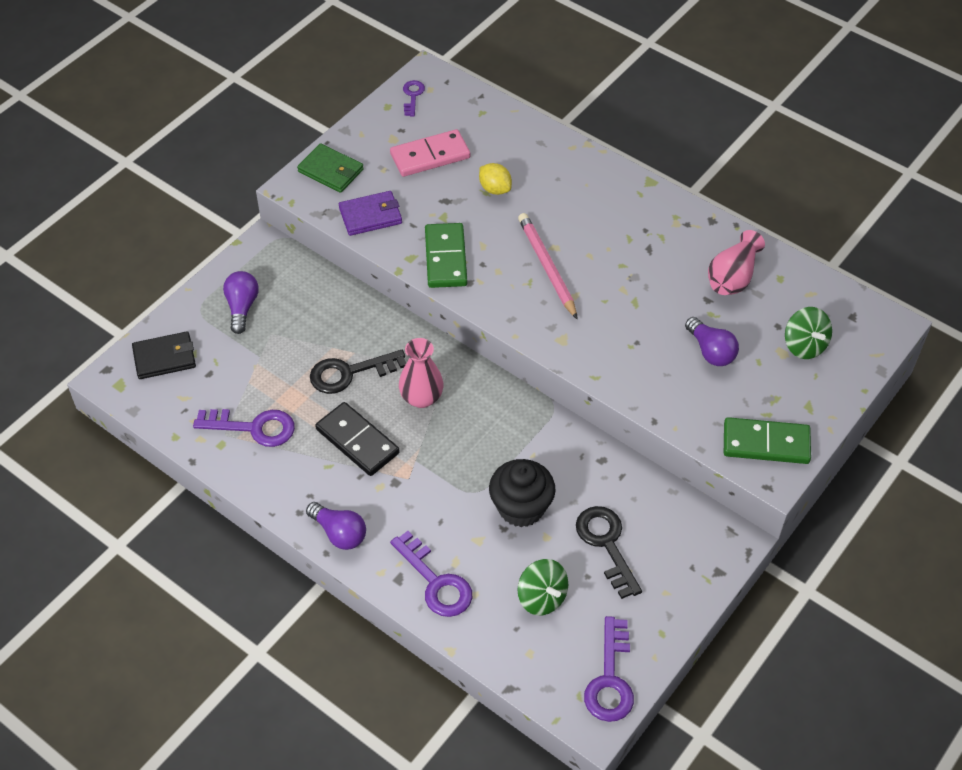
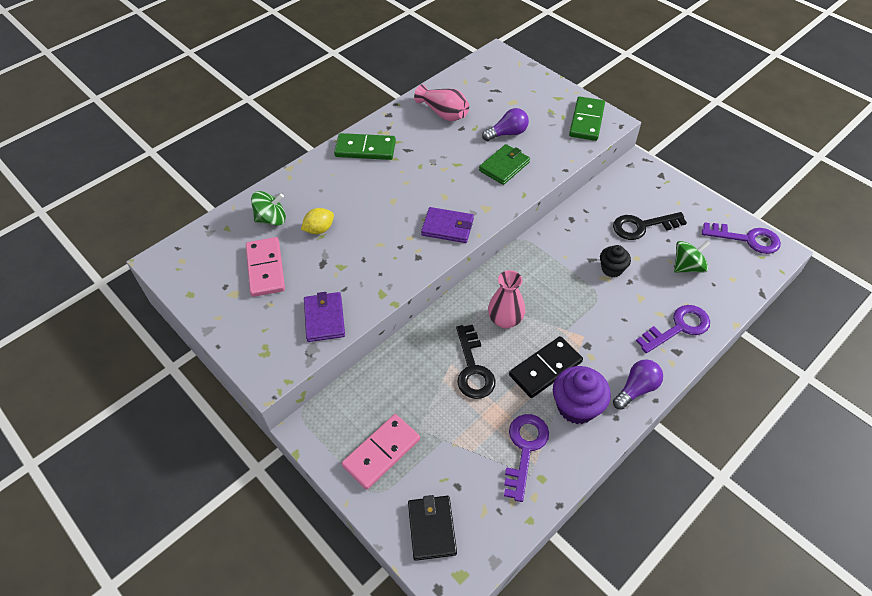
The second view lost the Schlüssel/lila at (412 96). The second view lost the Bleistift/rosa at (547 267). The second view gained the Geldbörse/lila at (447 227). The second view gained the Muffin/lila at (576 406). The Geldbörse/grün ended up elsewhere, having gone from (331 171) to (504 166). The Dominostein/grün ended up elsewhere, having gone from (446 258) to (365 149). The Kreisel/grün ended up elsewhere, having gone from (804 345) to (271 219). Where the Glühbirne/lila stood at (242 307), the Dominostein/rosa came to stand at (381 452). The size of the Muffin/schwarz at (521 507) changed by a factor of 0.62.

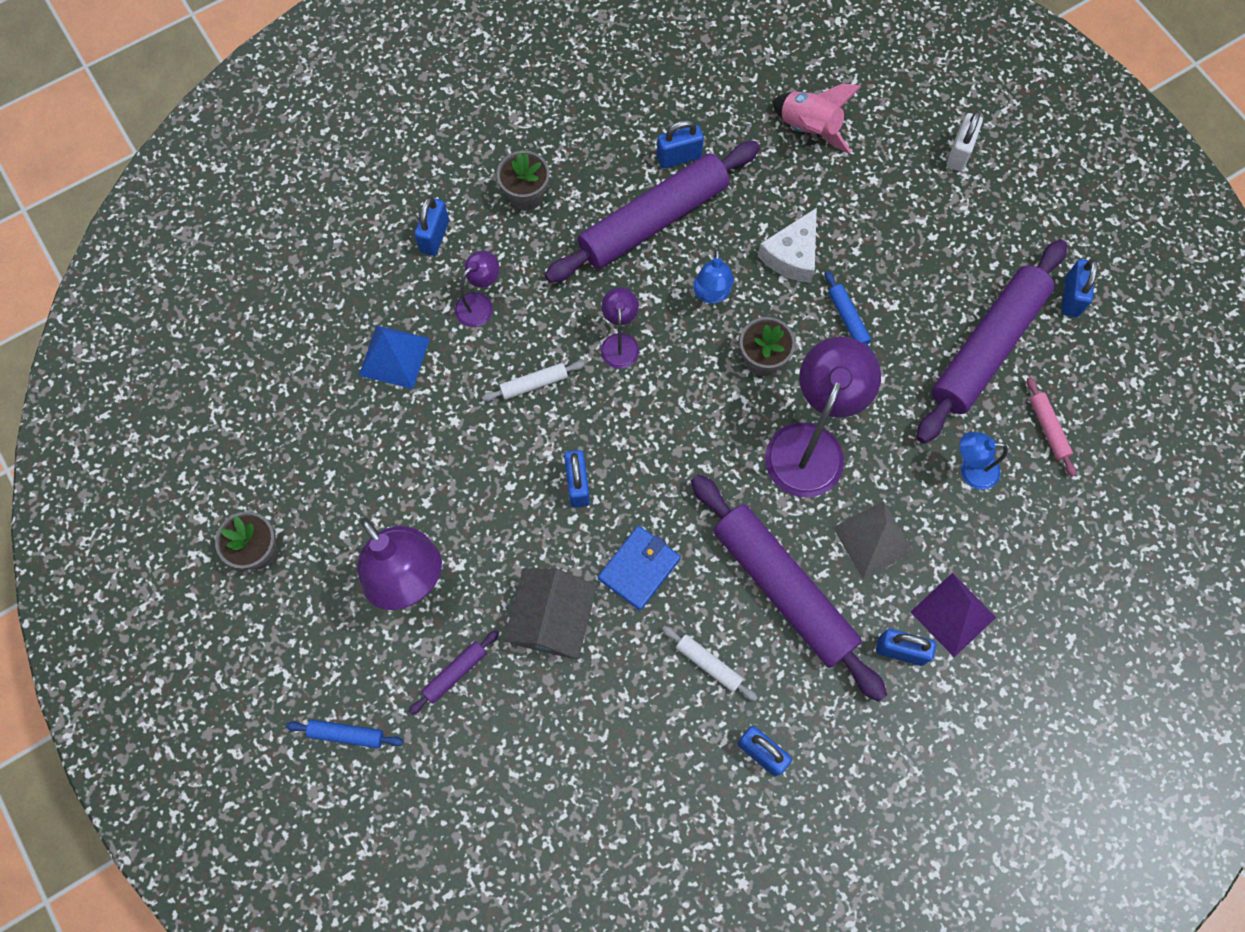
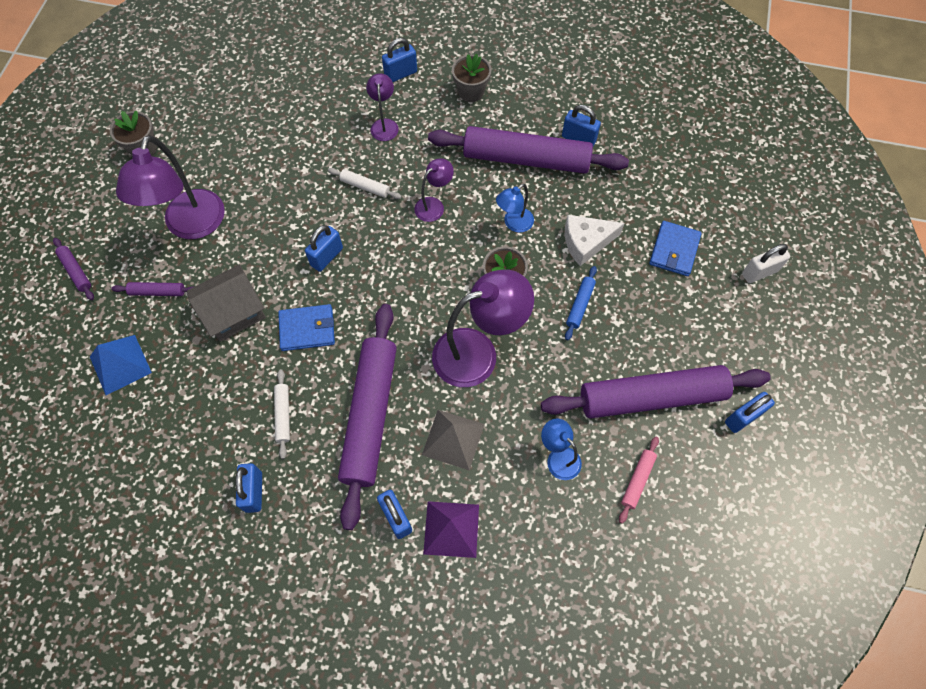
The second view lost the Rakete/rosa at (809 128). The second view gained the Geldbörse/blau at (674 250). The Pyramide/blau ended up elsewhere, having gone from (394 356) to (120 364). What was the Nudelholz/blau at (346 734) turned into the Nudelholz/lila at (76 271). The Lampe/lila at (480 304) ended up facing another way, 90 degrees counterclockwise from before.

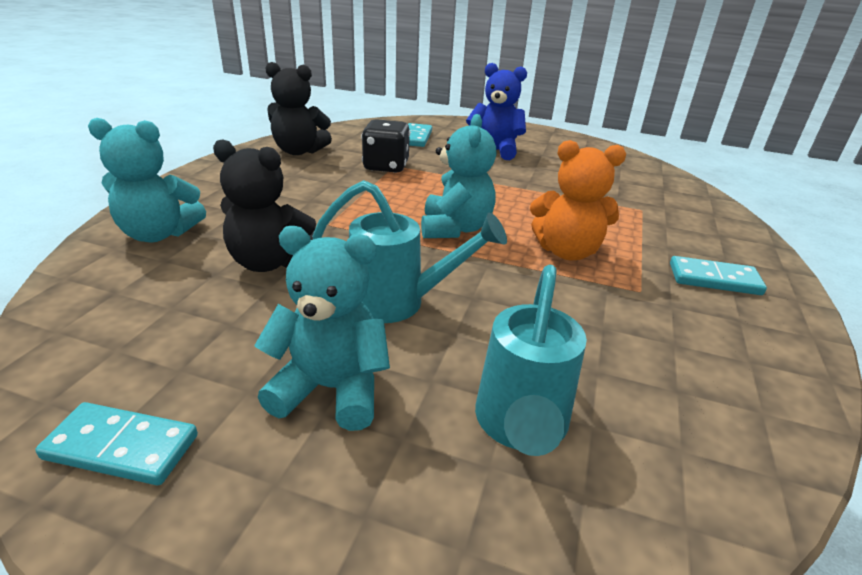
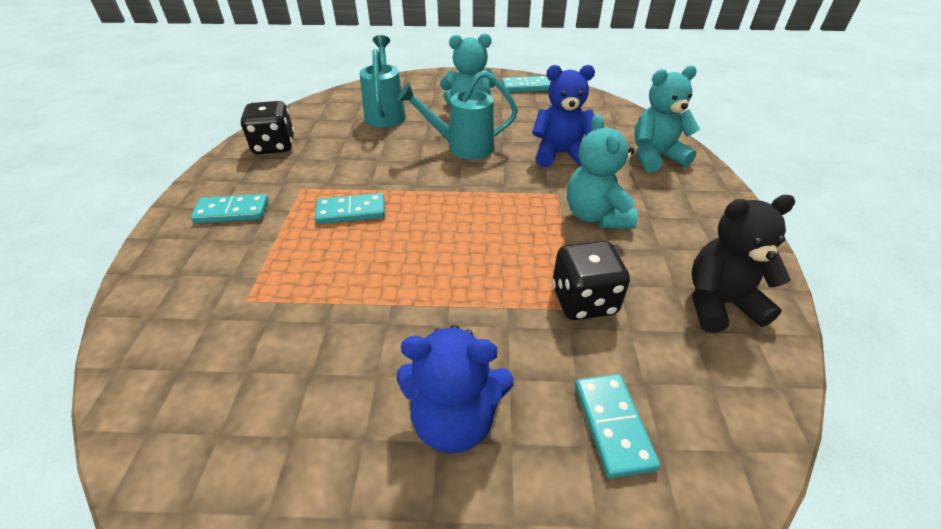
The second view gained the Spielwürfel/schwarz at (274 146). The Teddybär/türkis ended up elsewhere, having gone from (455 228) to (596 216). Where the Teddybär/orange stood at (567 251), the Dominostein/türkis came to stand at (351 211). What was the Teddybär/schwarz at (270 262) turned into the Teddybär/blau at (560 154).

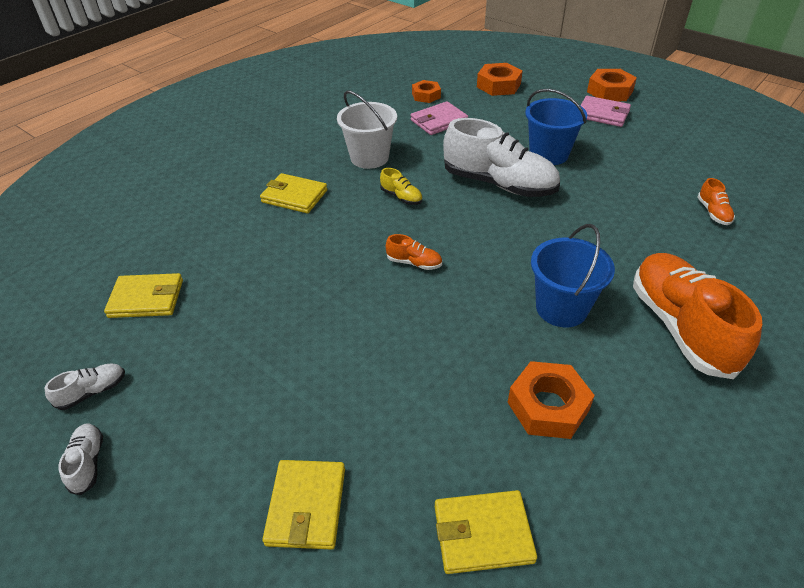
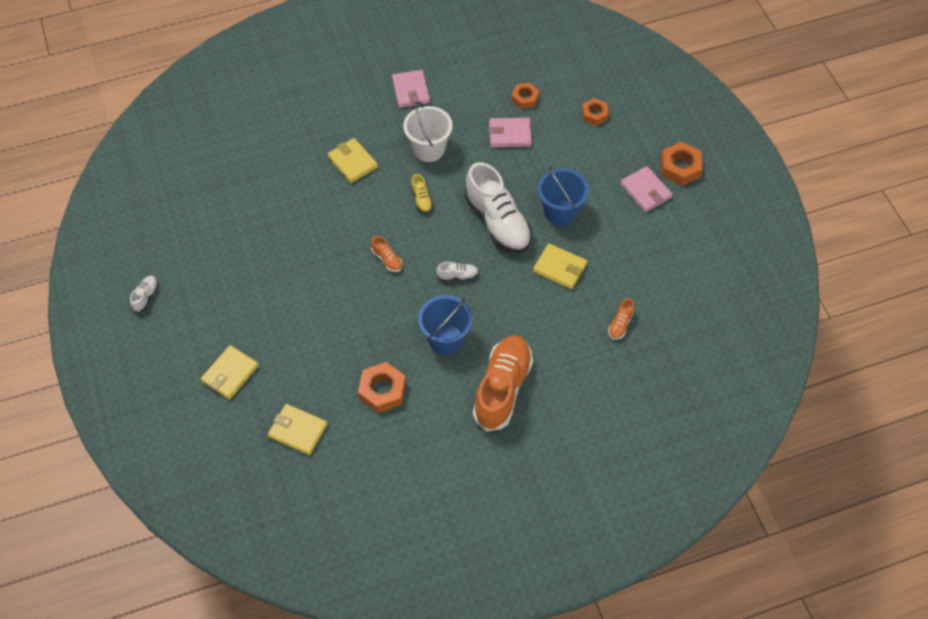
The second view gained the Geldbörse/rosa at (411 91). The Schuh/weiß ended up elsewhere, having gone from (92 392) to (457 276). The Geldbörse/gelb ended up elsewhere, having gone from (146 298) to (560 268). The size of the Sechskantmutter/orange at (498 85) changed by a factor of 0.66.

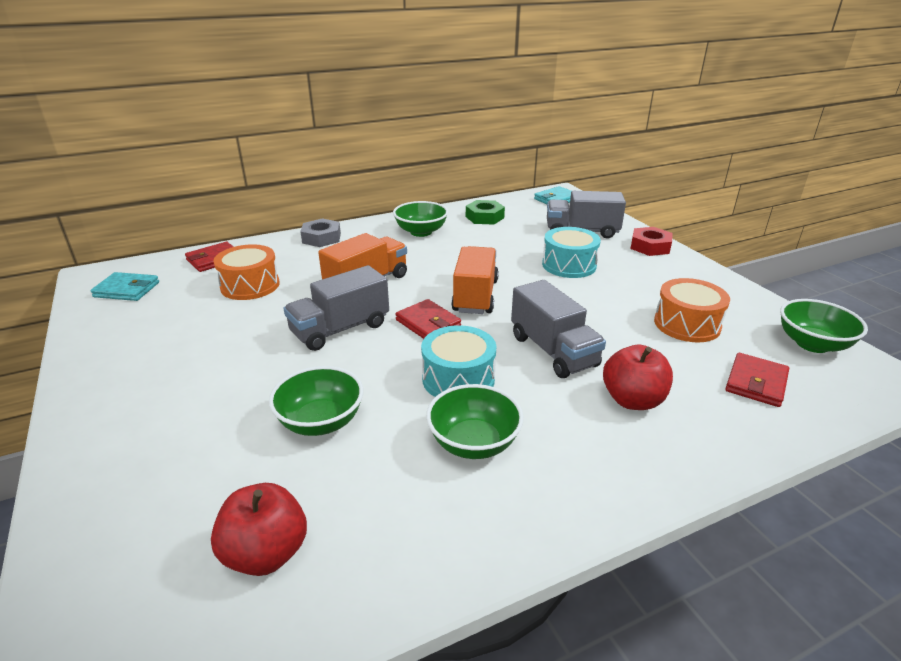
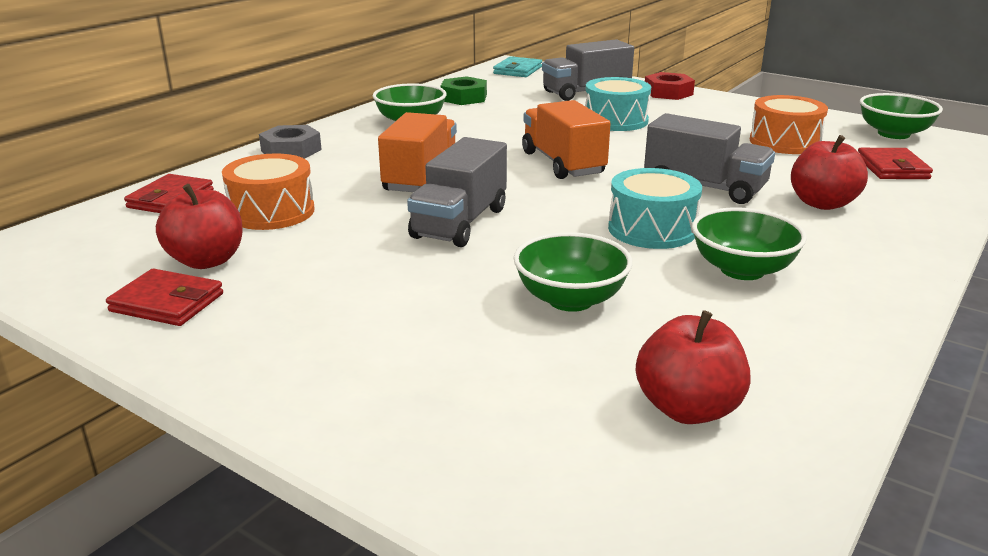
The second view lost the Geldbörse/türkis at (127 290). The second view gained the Apfel/rot at (207 261). The Geldbörse/rot ended up elsewhere, having gone from (428 323) to (167 302).

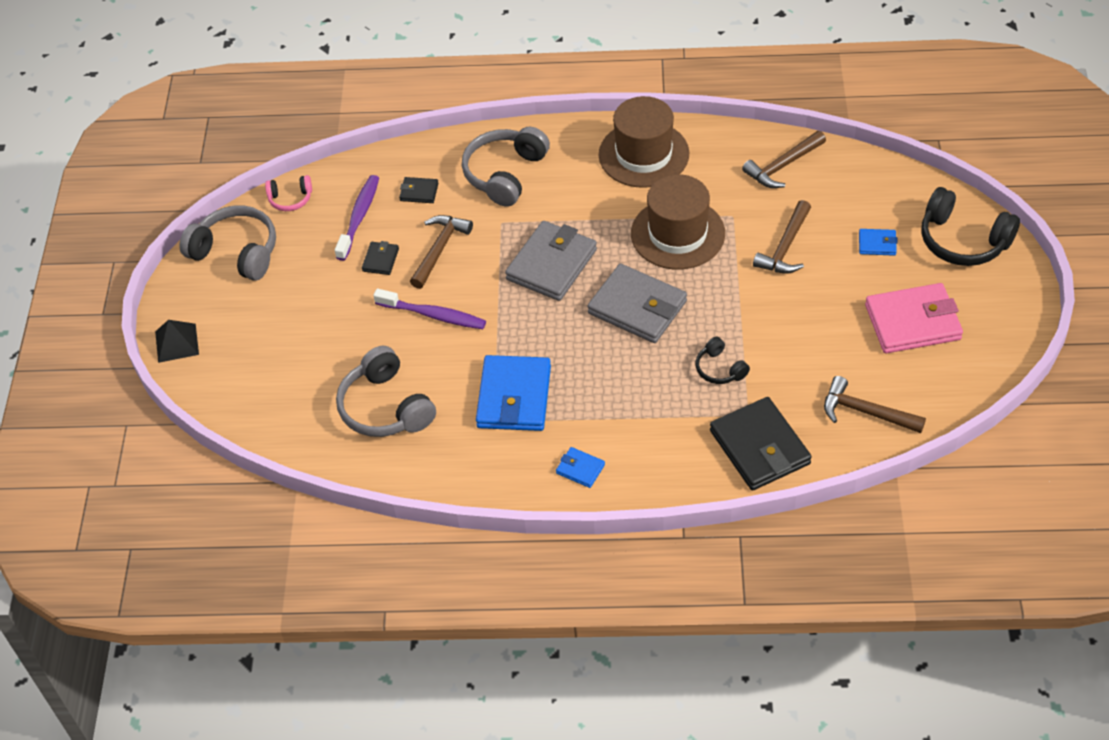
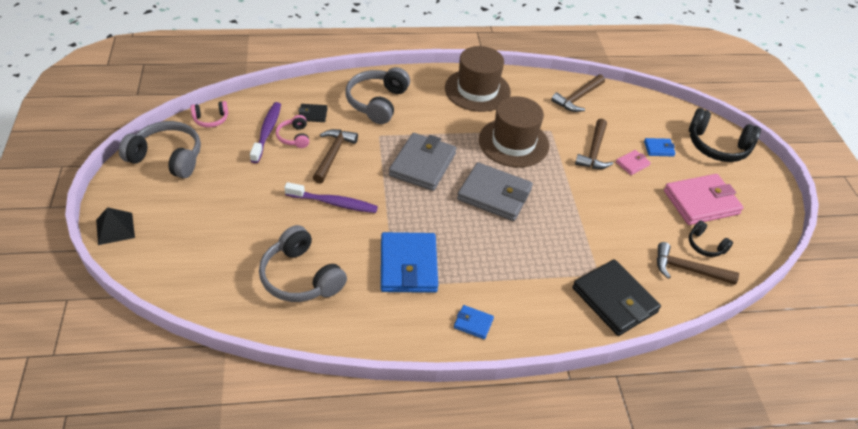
The second view lost the Geldbörse/schwarz at (380 260). The second view gained the Kopfhörer/rosa at (294 137). The second view gained the Geldbörse/rosa at (632 164). The Kopfhörer/schwarz ended up elsewhere, having gone from (719 369) to (705 245).

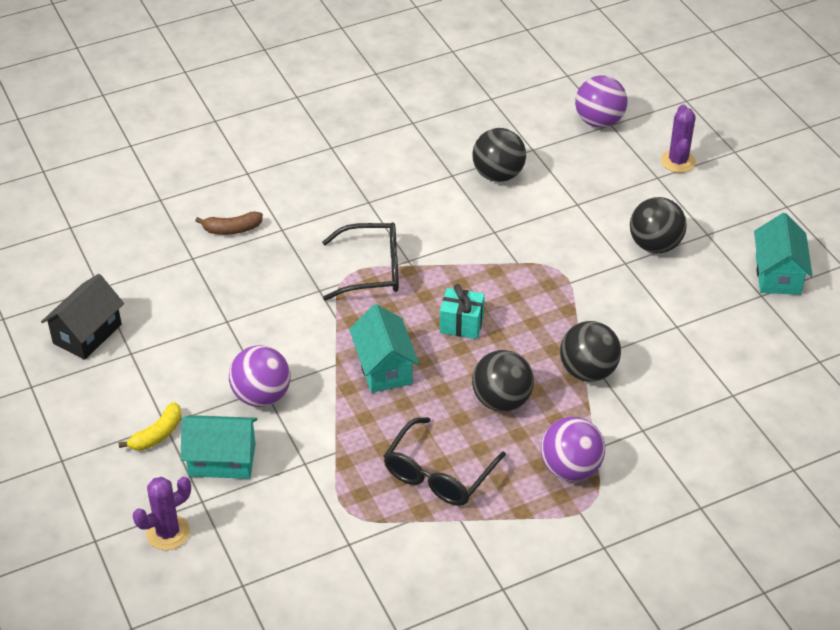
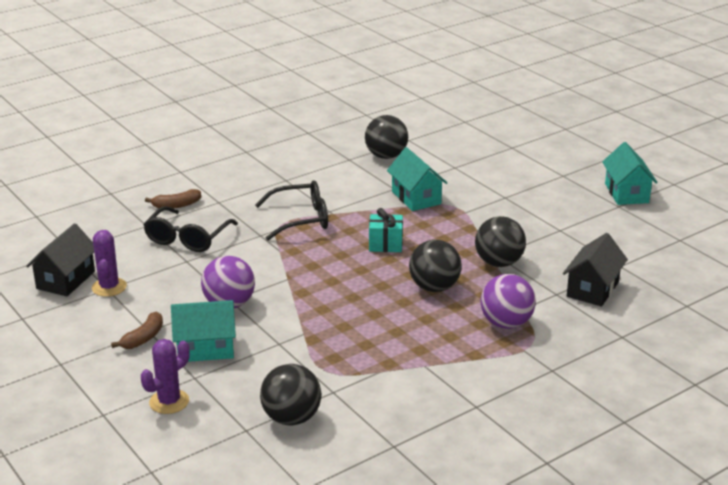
The second view lost the Ball/lila at (599 121). The second view gained the Haus/schwarz at (592 289). The Haus/türkis ended up elsewhere, having gone from (384 367) to (416 198). The Brille/schwarz ended up elsewhere, having gone from (438 474) to (187 238). The Ball/schwarz ended up elsewhere, having gone from (655 245) to (291 418). The Kaktus/lila ended up elsewhere, having gone from (678 161) to (109 287). What was the Banane/gelb at (157 434) turned into the Banane/braun at (143 338).

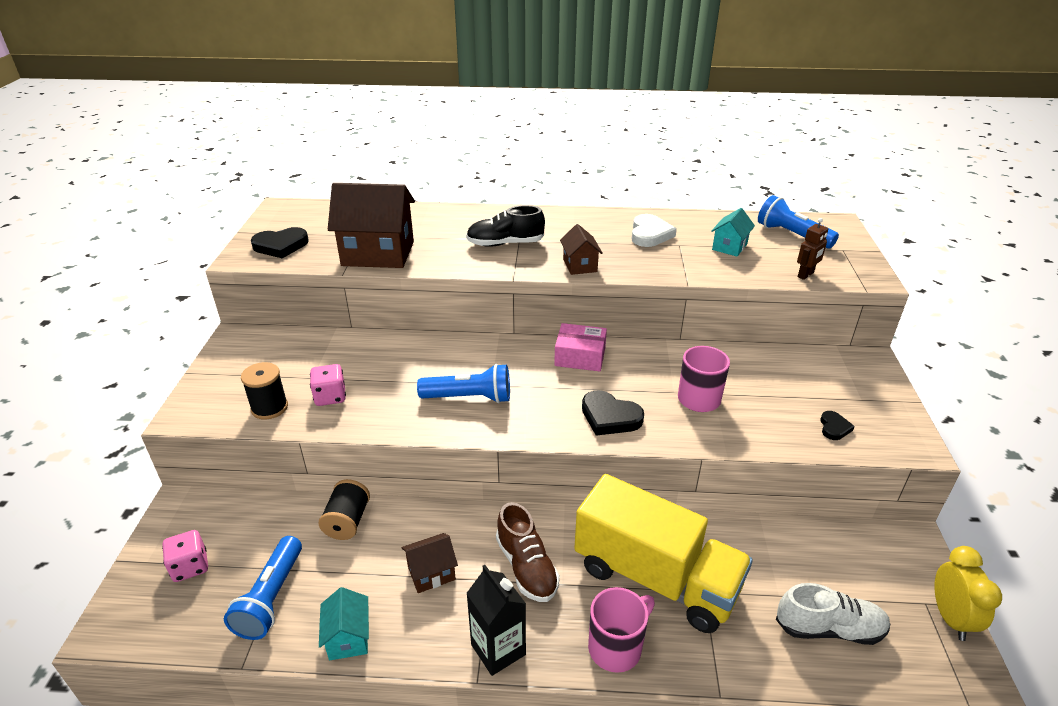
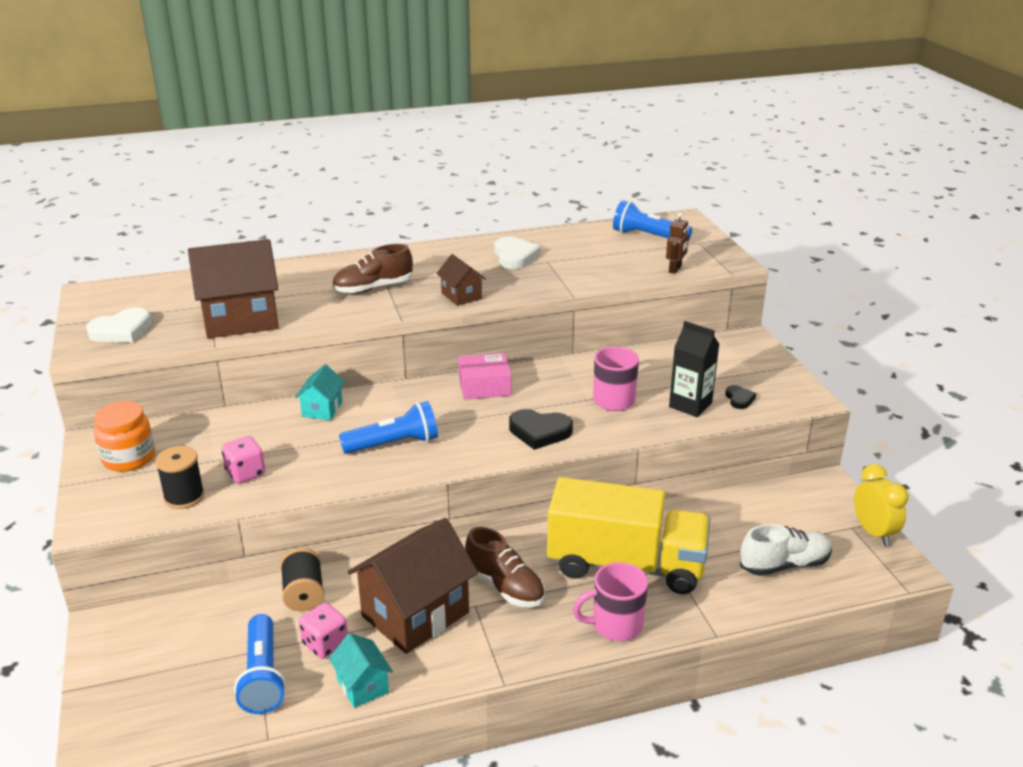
The second view gained the Einmachglas/orange at (129 458). The Spielwürfel/rosa ended up elsewhere, having gone from (190 566) to (325 644). The Getränkekarton/schwarz ended up elsewhere, having gone from (498 649) to (690 405). The Haus/türkis ended up elsewhere, having gone from (729 247) to (322 409). What was the Herz/schwarz at (281 246) turned into the Herz/weiß at (122 330). What was the Schuh/schwarz at (505 244) turned into the Schuh/braun at (373 288). The Tasse/rosa at (616 647) ended up facing another way, 135 degrees counterclockwise from before. The size of the Haus/braun at (431 573) changed by a factor of 2.03.

